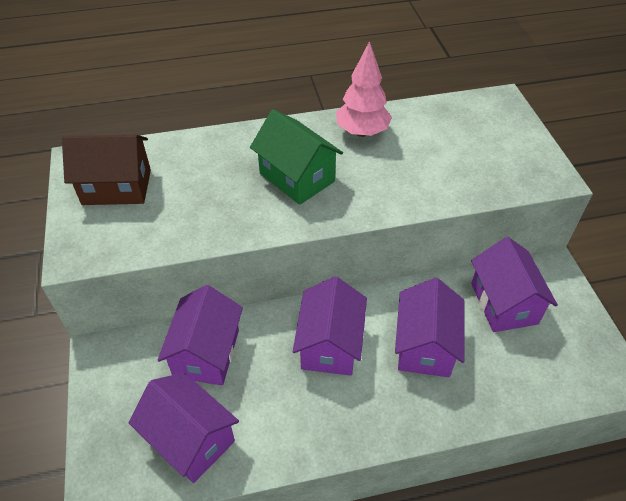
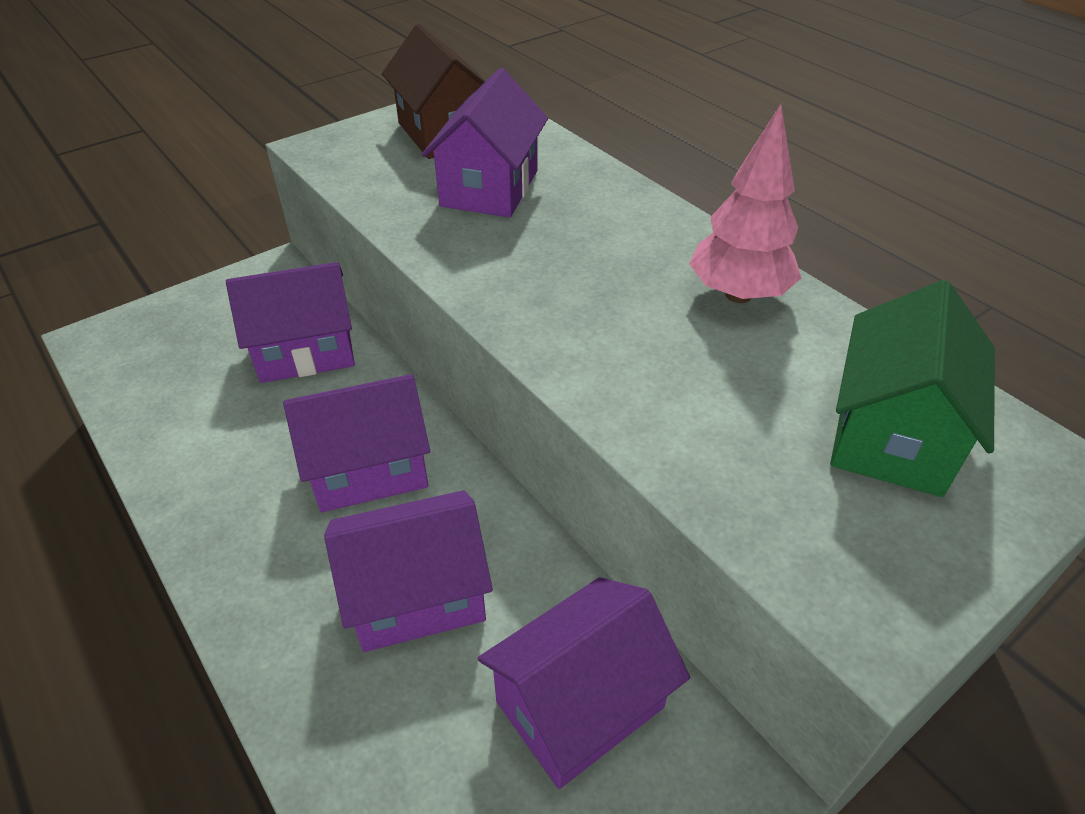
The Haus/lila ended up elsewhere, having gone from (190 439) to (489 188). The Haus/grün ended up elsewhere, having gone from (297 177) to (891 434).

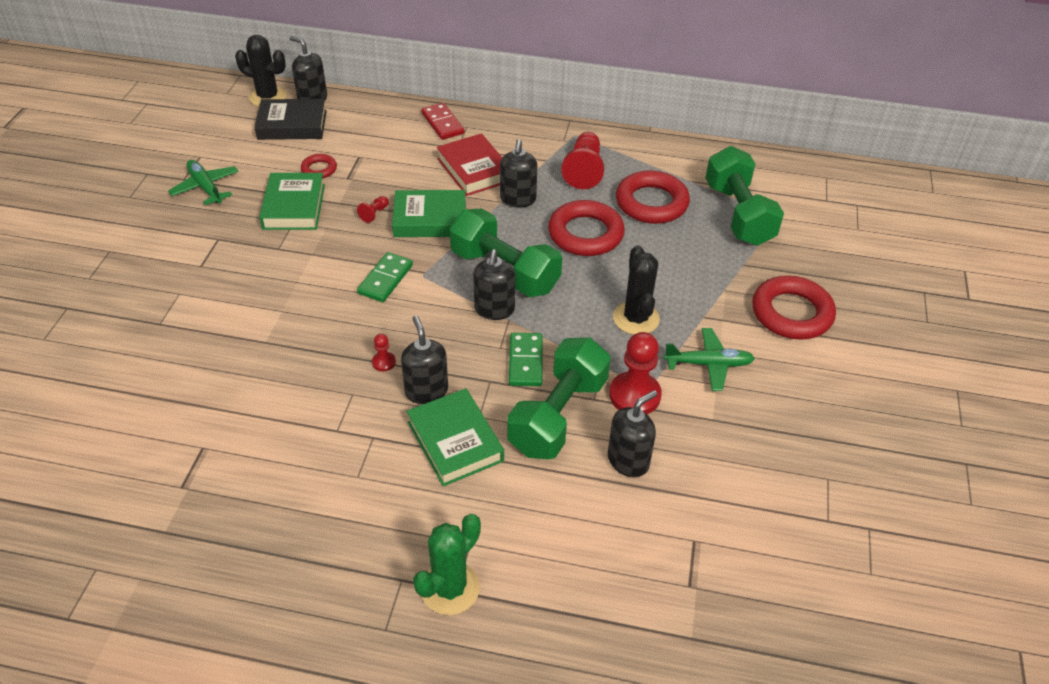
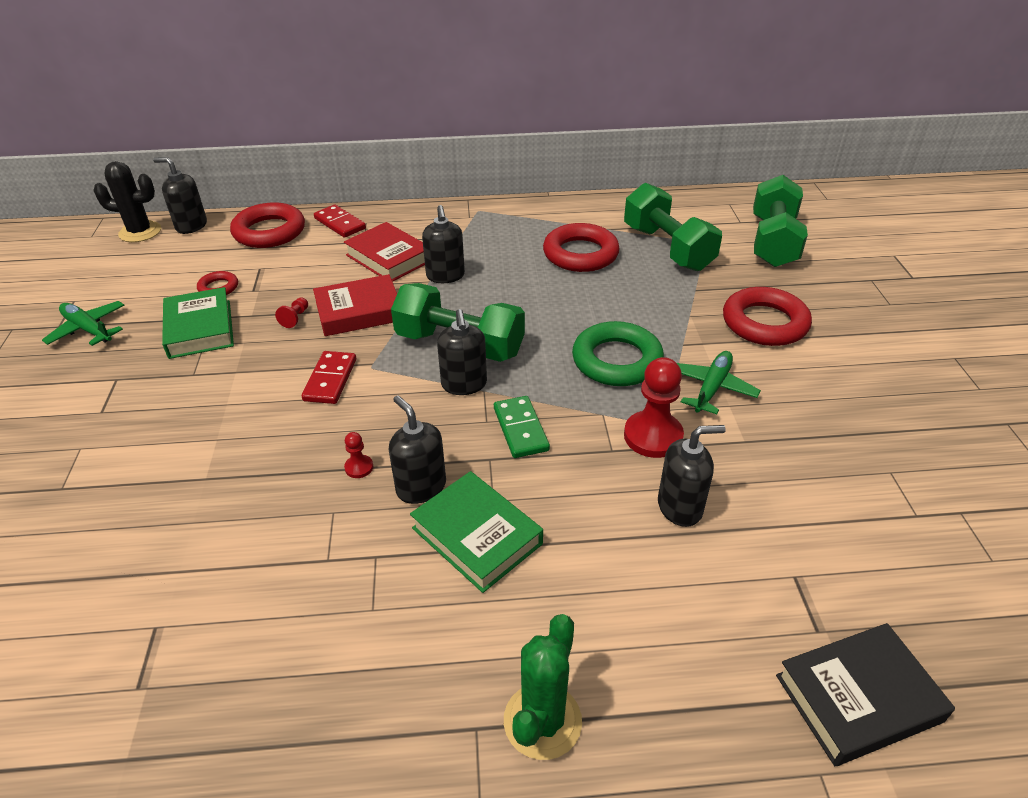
The second view lost the Bauer/rot at (584 170). The Buch/schwarz ended up elsewhere, having gone from (292 125) to (858 698). The Hantel/grün ended up elsewhere, having gone from (558 415) to (773 242). The Ring/rot ended up elsewhere, having gone from (585 234) to (269 232). Where the Kaktus/schwarz stood at (636 318), the Ring/grün came to stand at (617 360). What was the Dominostein/grün at (385 279) turned into the Dominostein/rot at (330 380). What was the Buch/grün at (430 219) turned into the Buch/rot at (359 311). The Seifenspender/schwarz at (628 461) ended up facing another way, 45 degrees clockwise from before. The Flugzeug/grün at (709 364) ended up facing another way, 45 degrees counterclockwise from before.

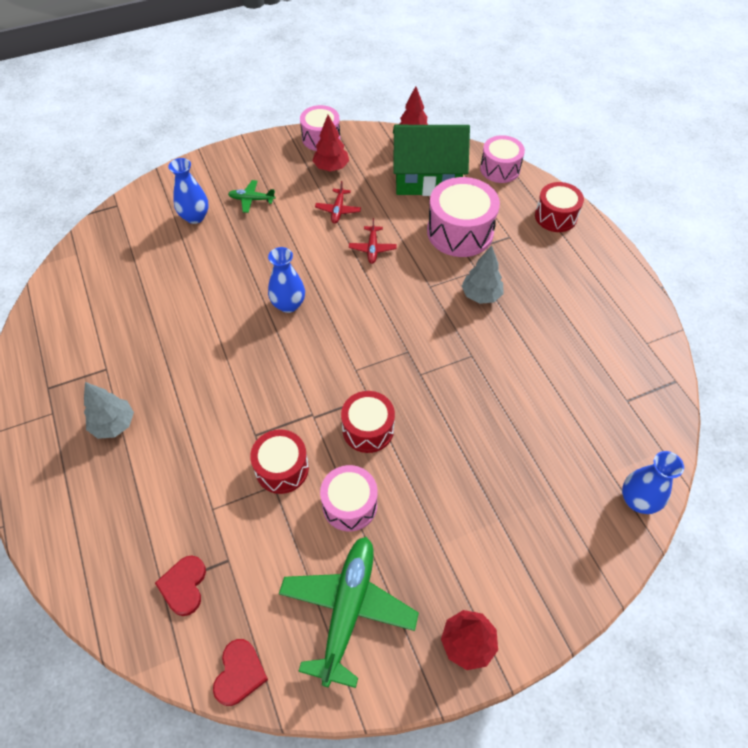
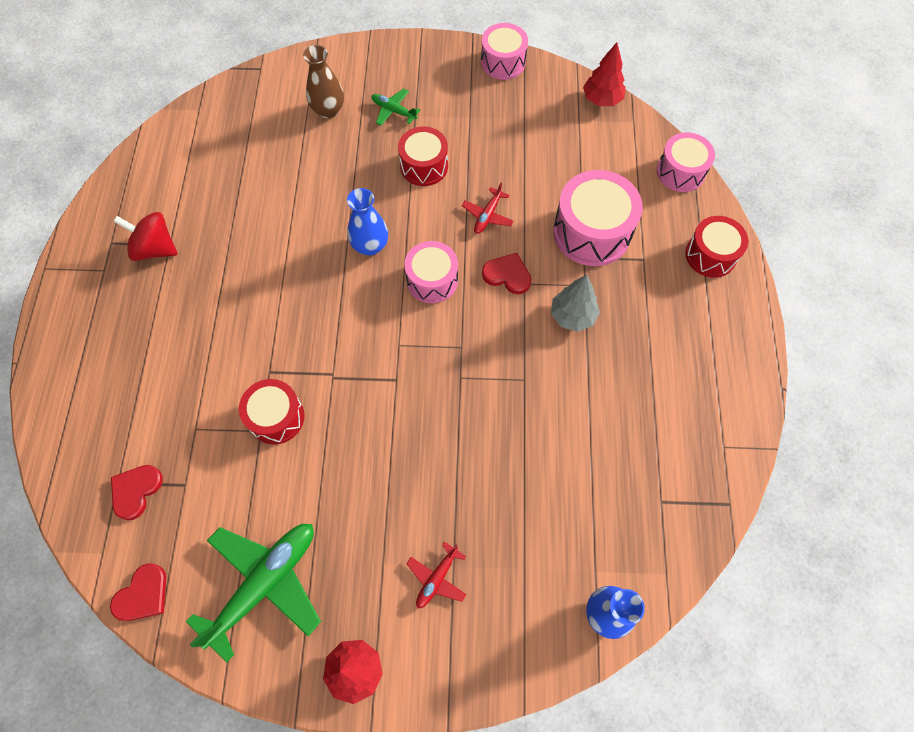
The second view lost the Baum/grau at (114 424). The second view lost the Baum/rot at (331 168). The second view lost the Haus/grün at (427 178). The second view gained the Kreisel/rot at (155 248). The second view gained the Herz/rot at (507 275). The Flugzeug/rot ended up elsewhere, having gone from (338 210) to (437 578). The Trommel/rosa ended up elsewhere, having gone from (349 504) to (432 280). The Trommel/rot ended up elsewhere, having gone from (368 429) to (424 166). What was the Vase/blau at (195 217) turned into the Vase/braun at (328 110).

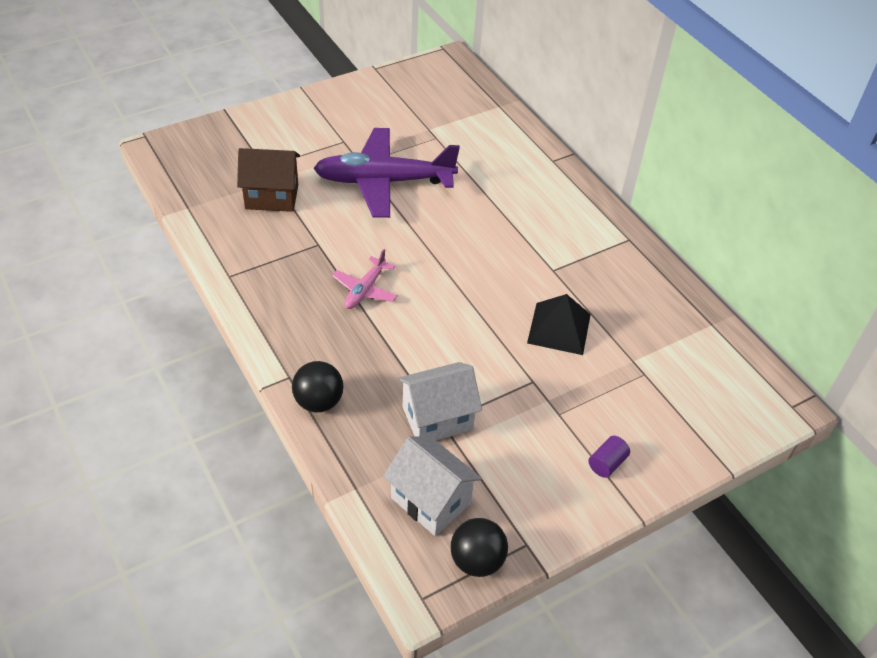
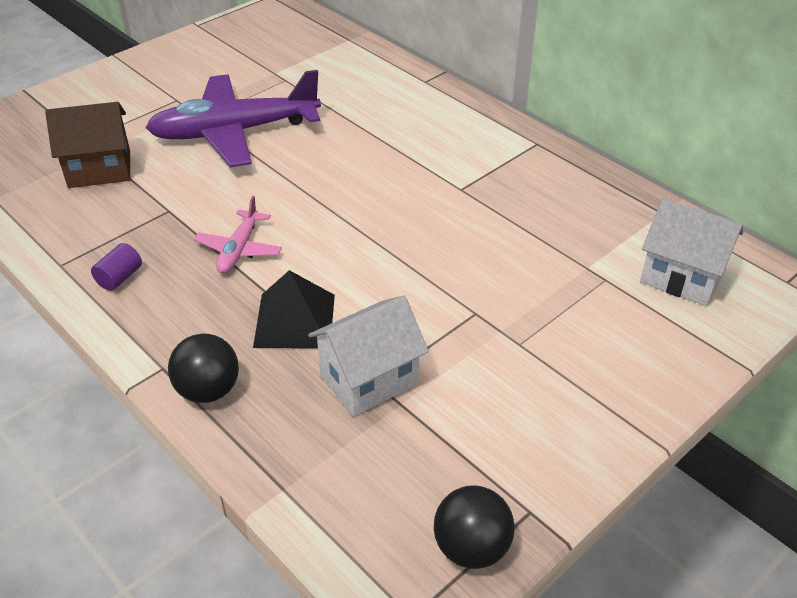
The Haus/weiß ended up elsewhere, having gone from (430 501) to (682 277). The Pyramide/schwarz ended up elsewhere, having gone from (559 328) to (295 320). The Vollzylinder/lila ended up elsewhere, having gone from (607 463) to (119 277).

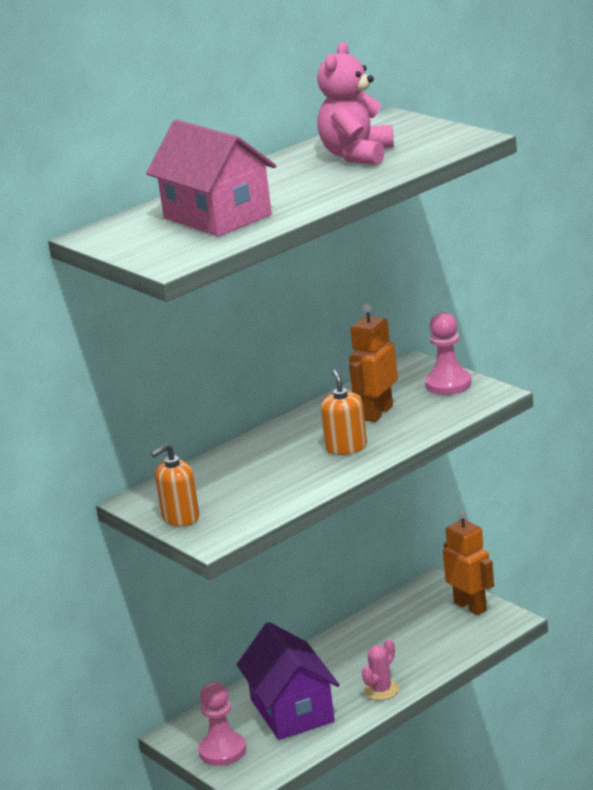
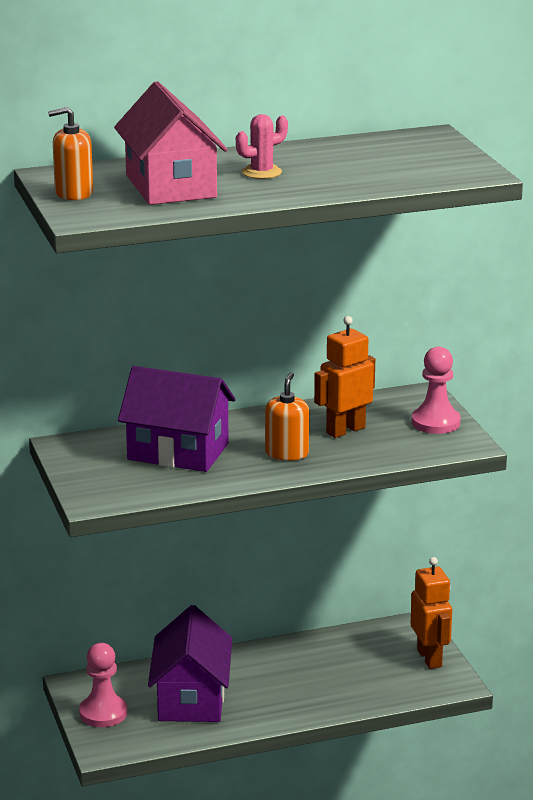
The second view lost the Teddybär/rosa at (357 155). The second view gained the Haus/lila at (178 451). The Seifenspender/orange ended up elsewhere, having gone from (180 517) to (73 193). The Kaktus/rosa ended up elsewhere, having gone from (381 690) to (261 172).

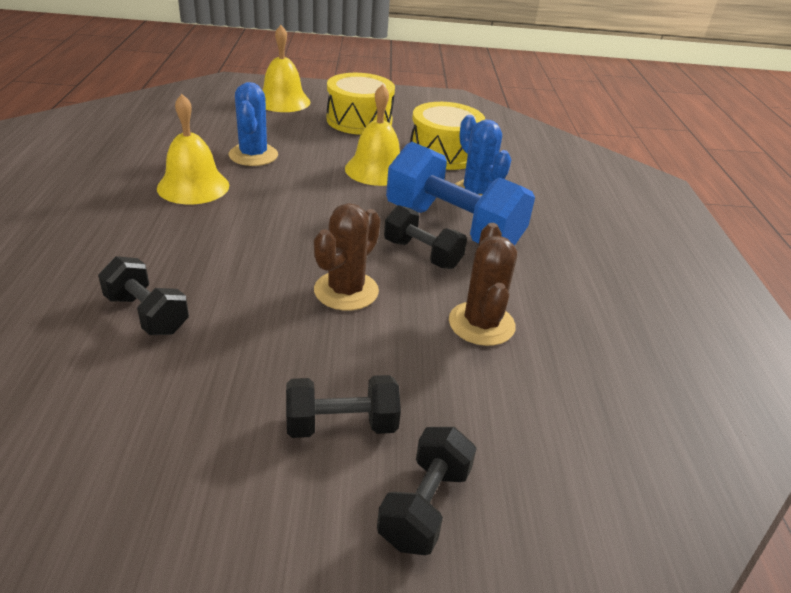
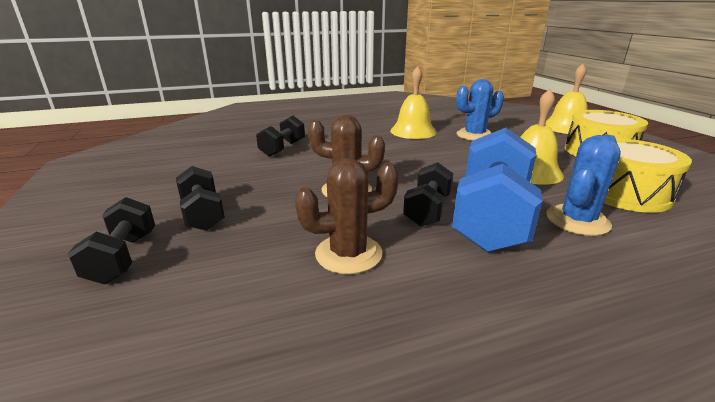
The Hantel/schwarz at (424 506) ended up facing another way, 75 degrees clockwise from before.

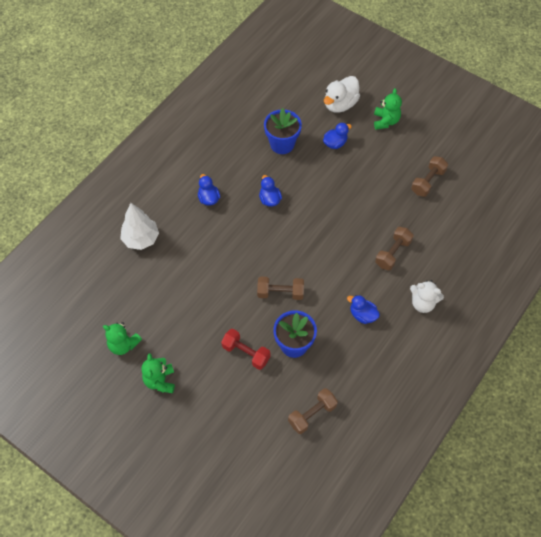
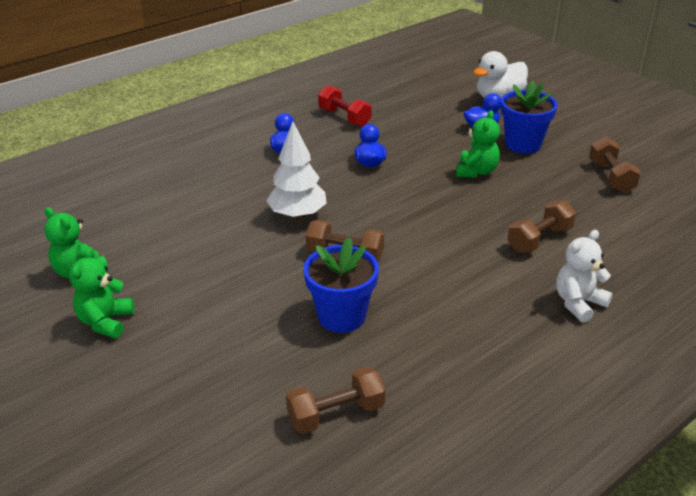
The second view lost the Ente/blau at (362 315). The Baum/weiß ended up elsewhere, having gone from (141 239) to (298 215). The Hantel/rot ended up elsewhere, having gone from (246 353) to (344 117). The Blumentopf/blau ended up elsewhere, having gone from (282 144) to (523 144). The Teddybär/grün ended up elsewhere, having gone from (385 121) to (476 171). The Teddybär/weiß at (423 303) ended up facing another way, 105 degrees clockwise from before. The Hantel/braun at (428 181) ended up facing another way, 60 degrees counterclockwise from before.

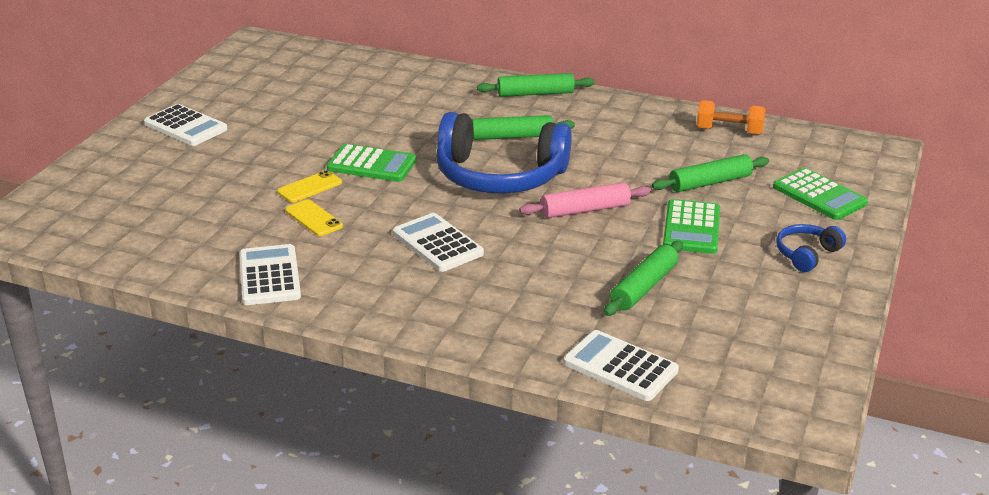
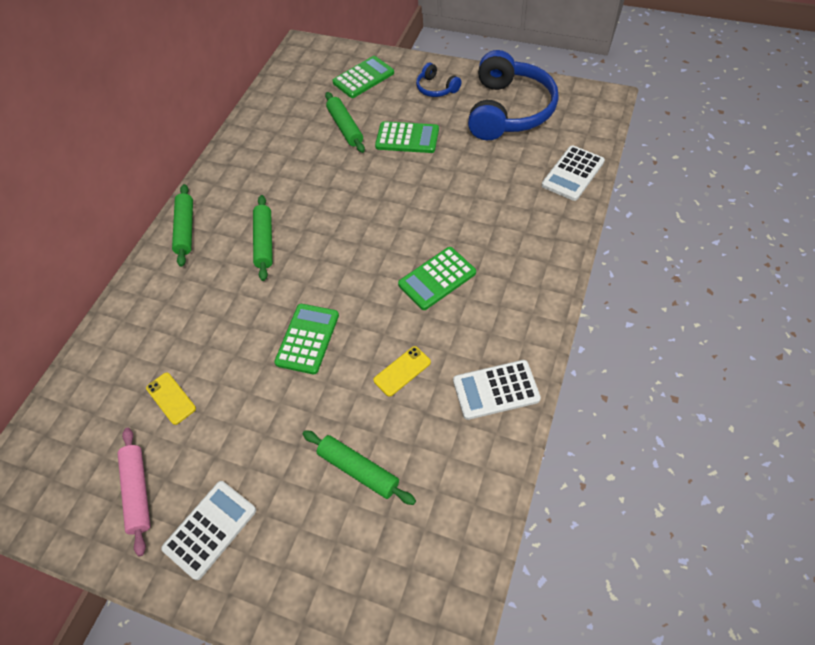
The second view lost the Hantel/orange at (729 131). The Handy/gelb ended up elsewhere, having gone from (309 187) to (171 398). The Kopfhörer/blau ended up elsewhere, having gone from (499 176) to (509 110). The Nudelholz/rosa ended up elsewhere, having gone from (585 210) to (138 492). The Nudelholz/grün ended up elsewhere, having gone from (644 287) to (359 470). What was the Taschenrechner/weiß at (437 244) turned into the Taschenrechner/grün at (437 278).

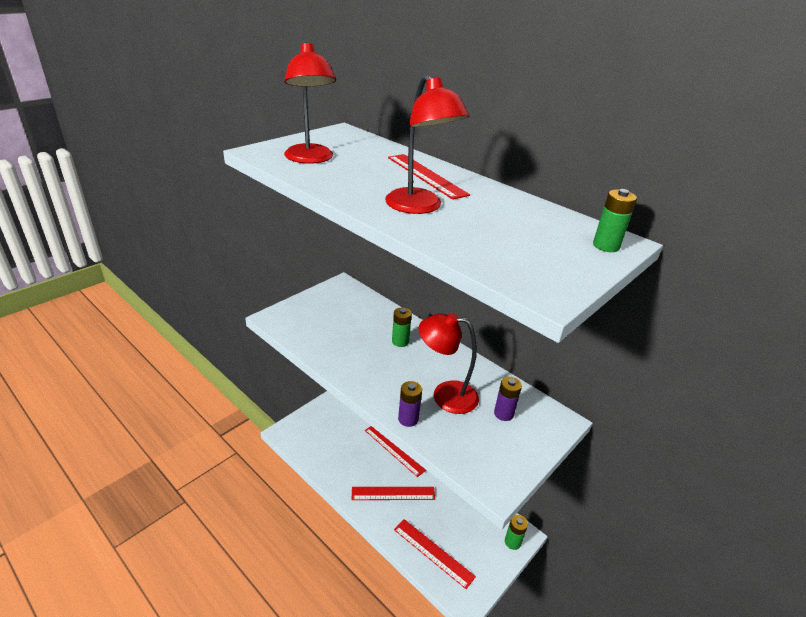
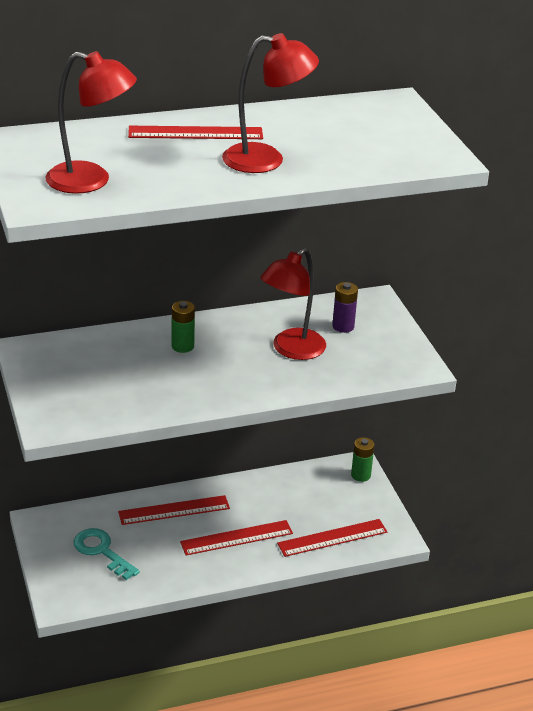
The second view lost the Batterie/lila at (408 419). The second view lost the Batterie/grün at (606 246). The second view gained the Schlüssel/türkis at (102 551). The Lineal/rot at (393 493) ended up facing another way, 45 degrees clockwise from before.

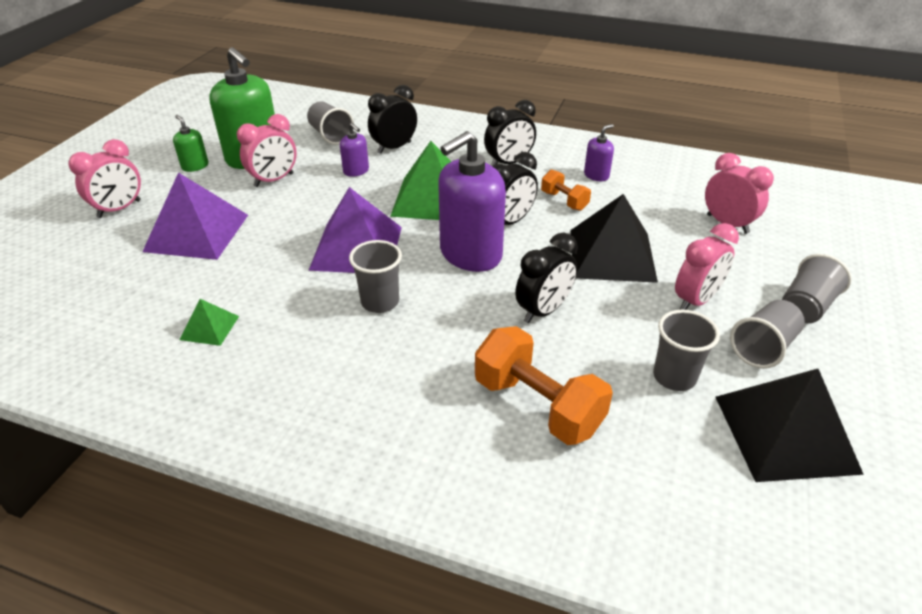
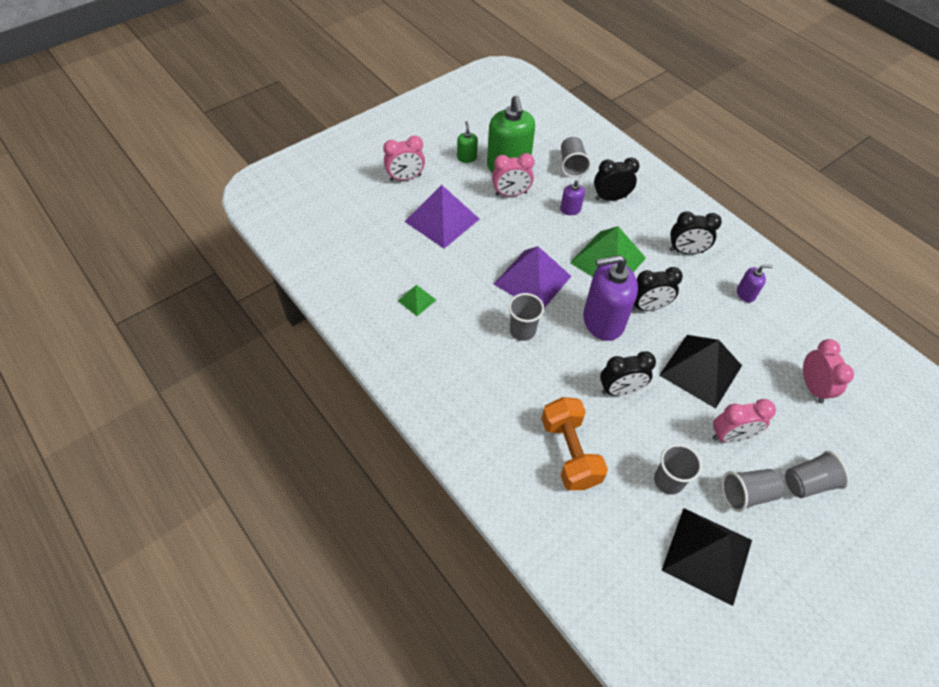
The second view lost the Hantel/orange at (564 201).

